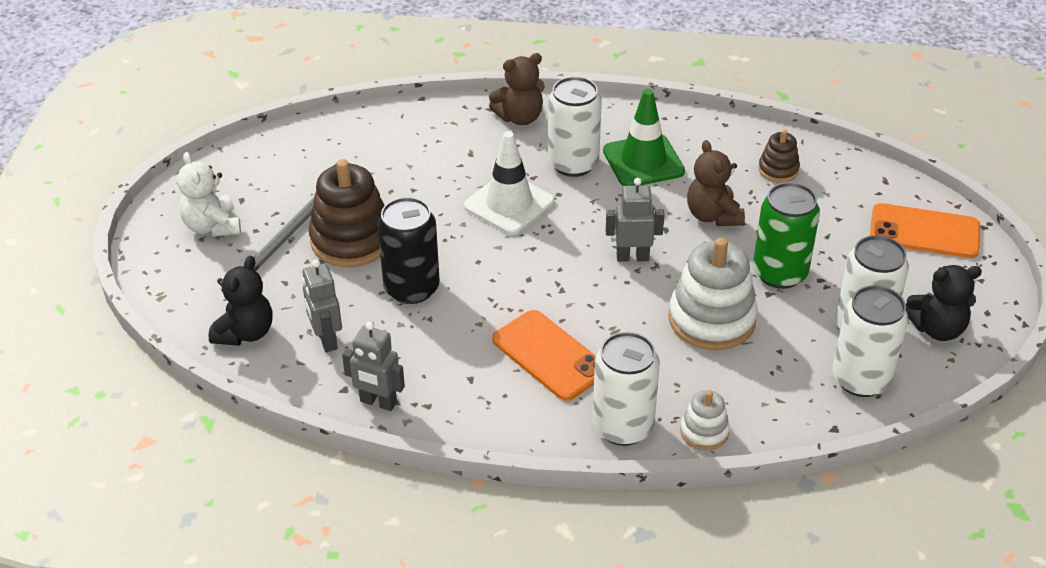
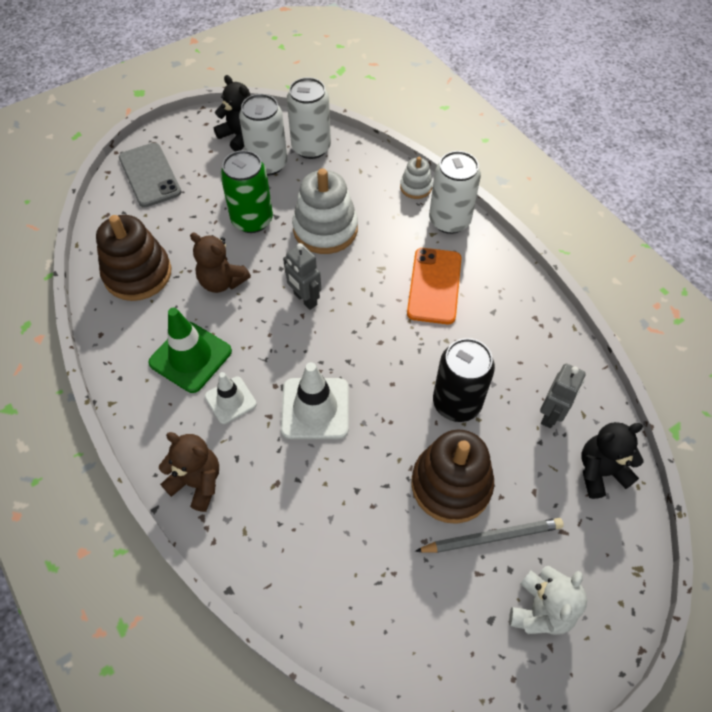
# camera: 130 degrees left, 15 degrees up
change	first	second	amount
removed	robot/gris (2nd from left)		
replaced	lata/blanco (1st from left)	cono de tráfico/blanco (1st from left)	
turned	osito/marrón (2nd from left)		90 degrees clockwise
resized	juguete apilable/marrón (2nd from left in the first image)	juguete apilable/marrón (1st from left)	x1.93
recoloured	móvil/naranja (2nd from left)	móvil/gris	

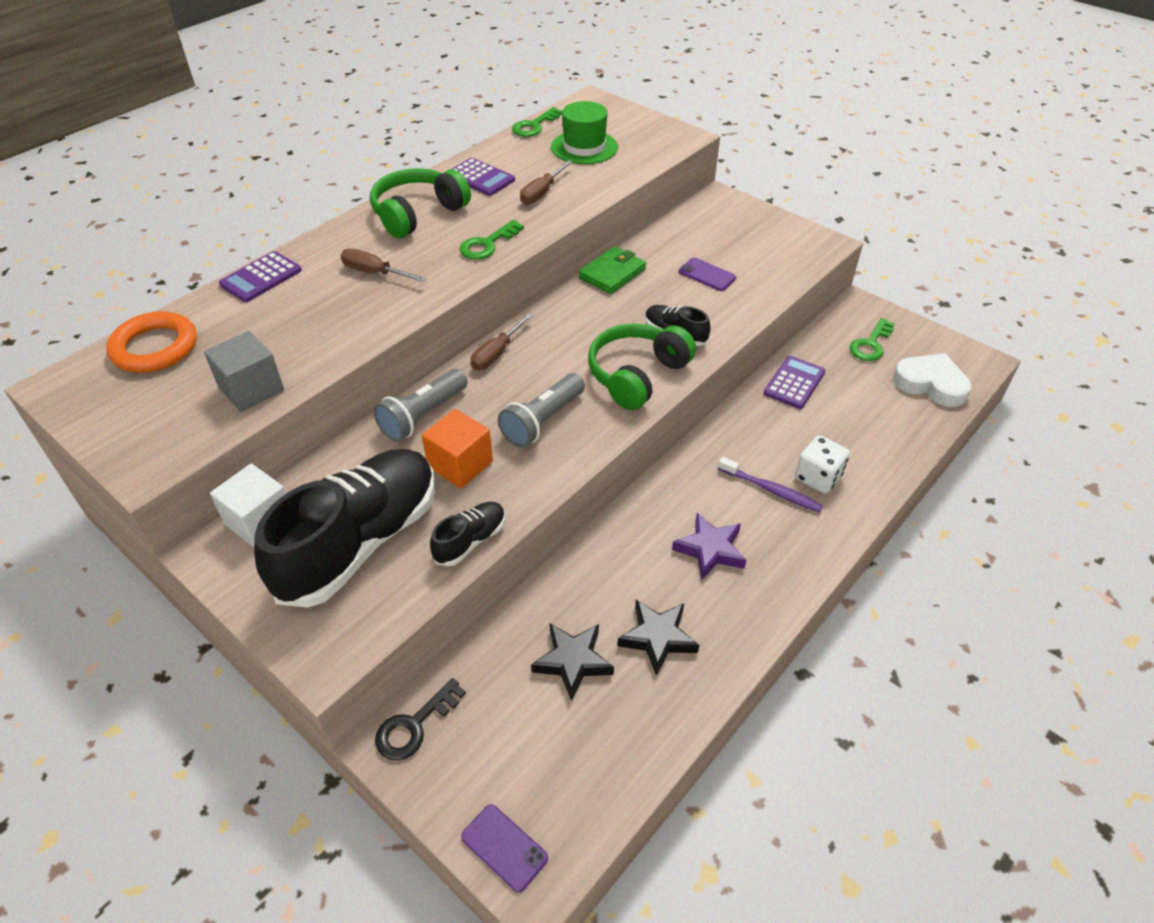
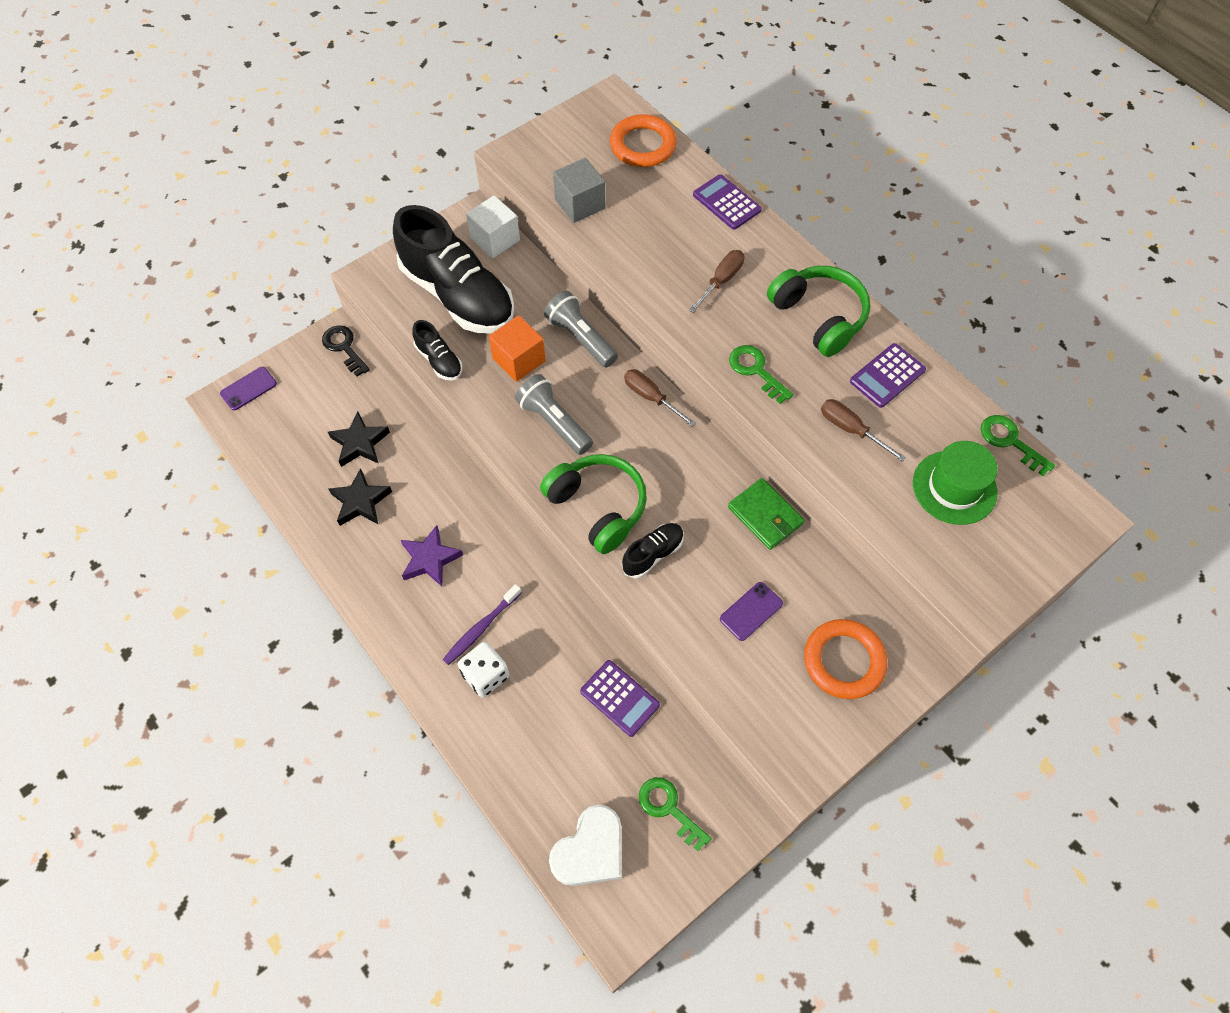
# camera: 100 degrees right, 15 degrees up
change	first	second	amount
added		anillo/naranja (2nd from left)	

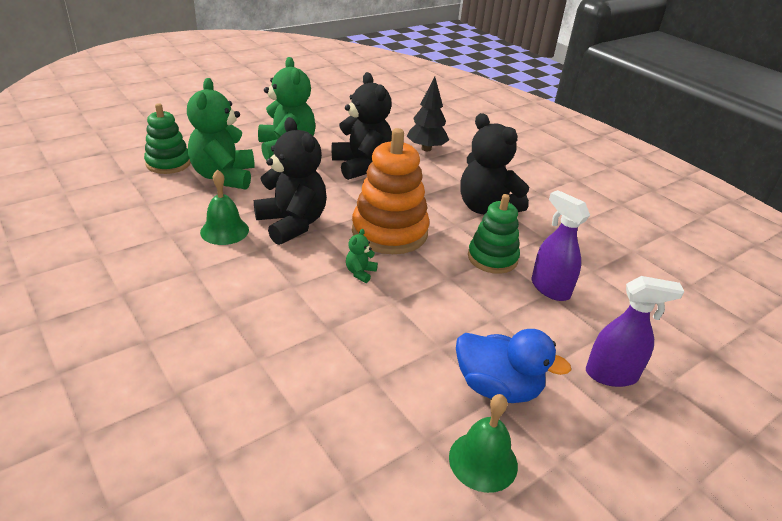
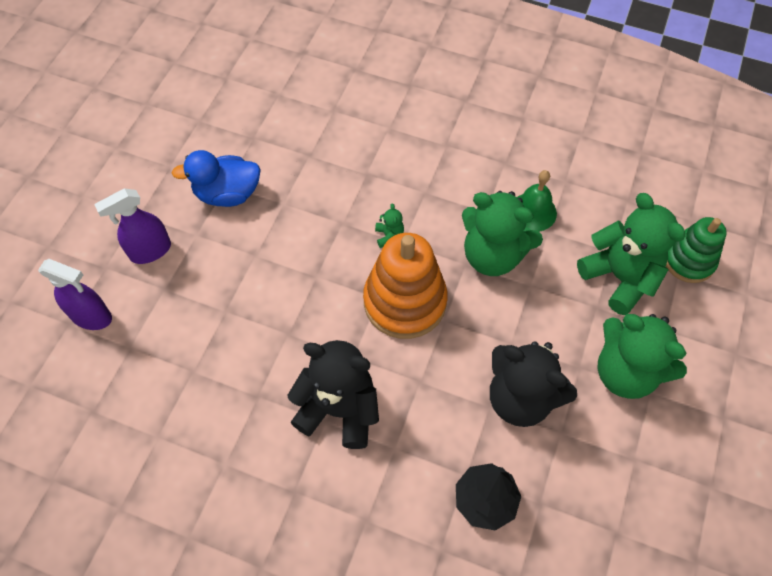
# camera: 150 degrees right, 25 degrees up
change	first	second	amount
recoloured	osito/negro (1st from left)	osito/verde (2nd from left)	
removed	campana/verde (2nd from left)		
removed	juguete apilable/verde (2nd from left)		
moved	pulverizador/morado (1st from left)		

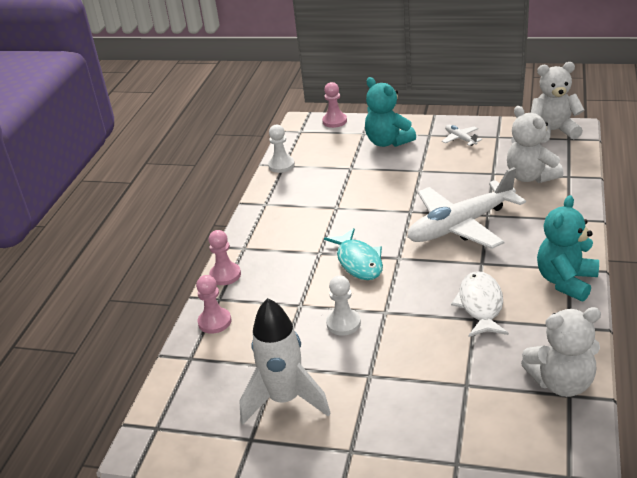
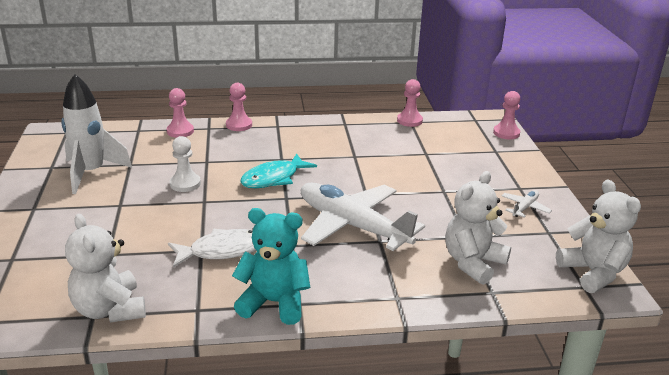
# camera: 65 degrees right, 5 degrees down
change	first	second	amount
recoloured	peón/blanco (1st from left)	peón/rosa (3rd from left)	
removed	osito/turquesa (1st from left)		

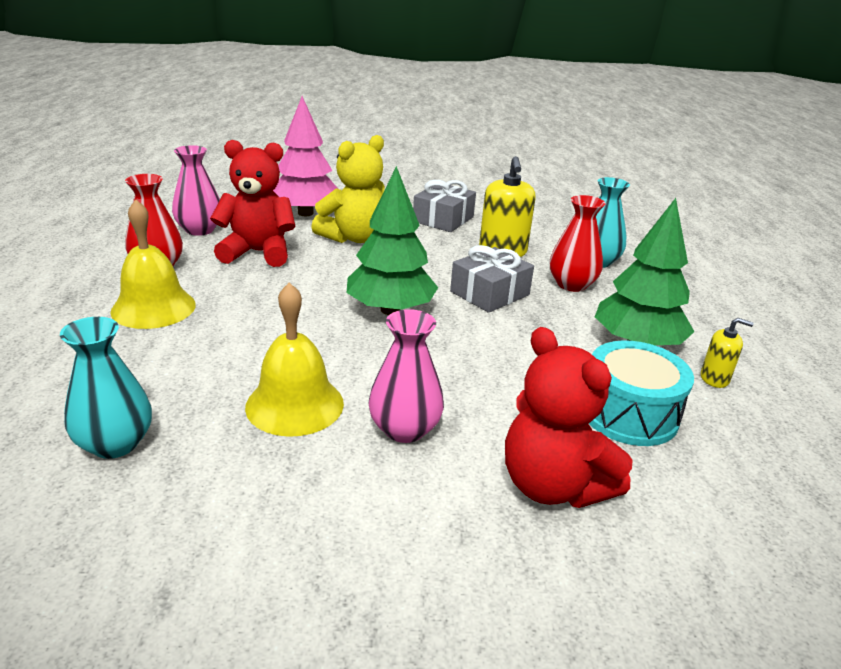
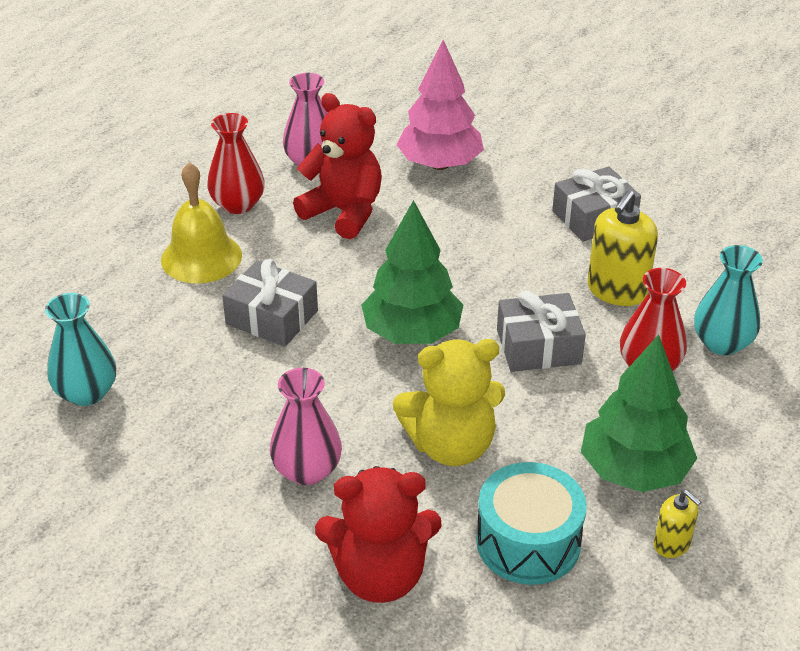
# camera: 35 degrees right, 10 degrees up
change	first	second	amount
removed	campana/amarillo (2nd from left)		
moved	osito/amarillo		
turned	osito/rojo (2nd from left)		90 degrees counterclockwise
added		regalo/gris (1st from left)	

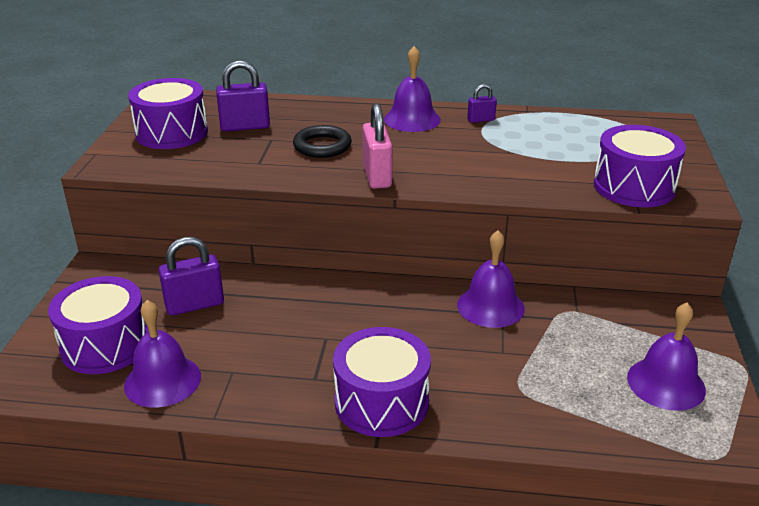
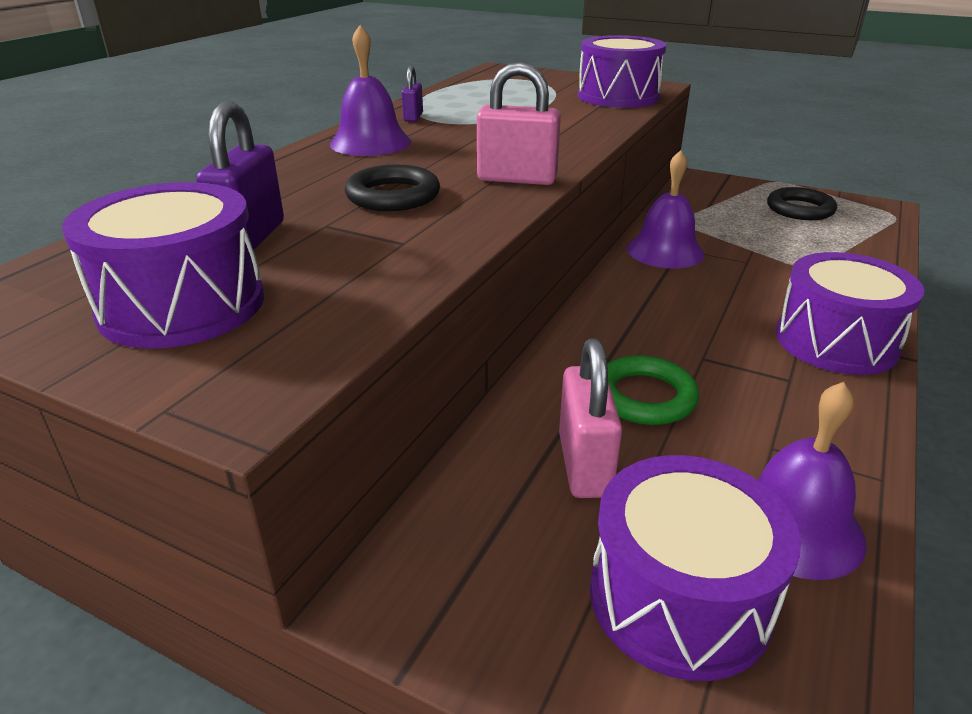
# camera: 70 degrees left, 0 degrees up
change	first	second	amount
recoloured	candado/morado (1st from left)	candado/rosa (2nd from left)	
replaced	campana/morado (4th from left)	anillo/negro (2nd from left)	
added		anillo/verde	

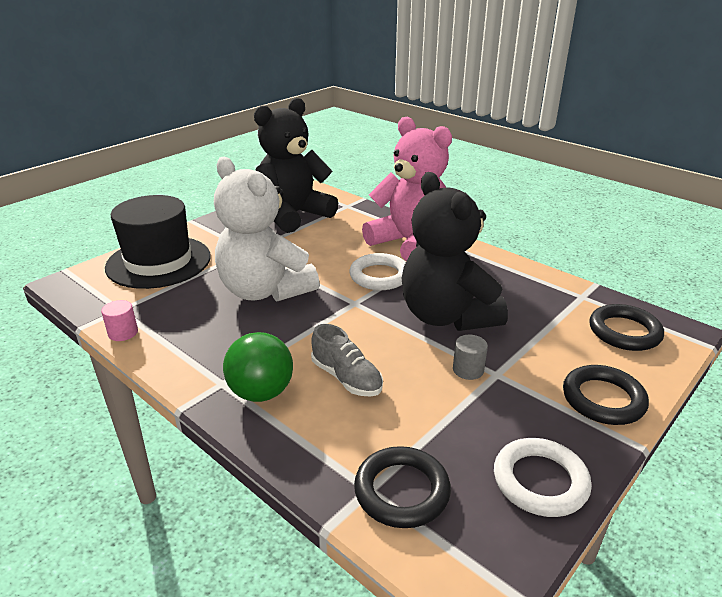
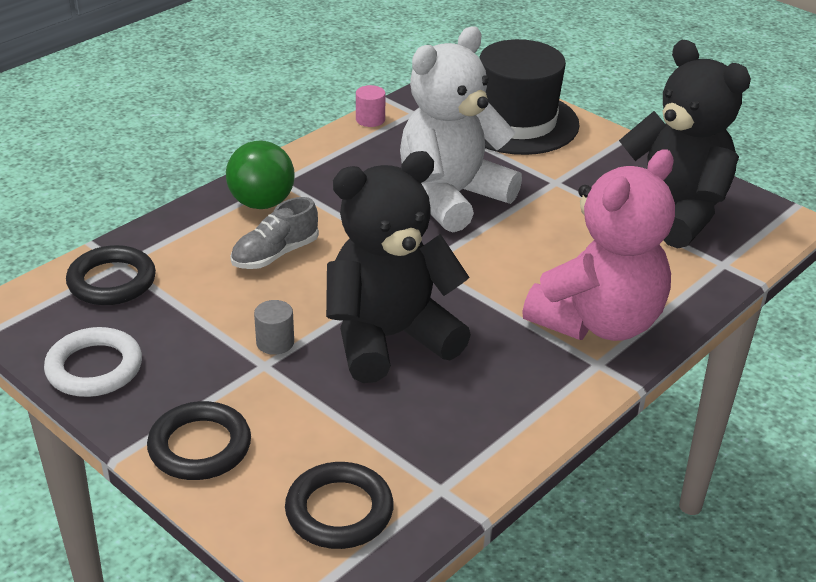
# camera: 90 degrees right, 5 degrees up
change	first	second	amount
removed	anillo/blanco (1st from left)		

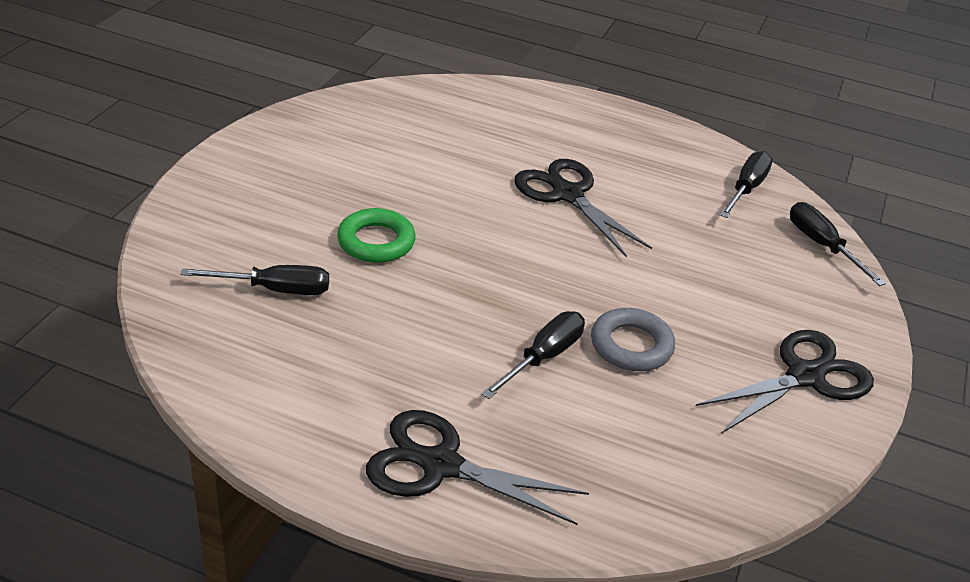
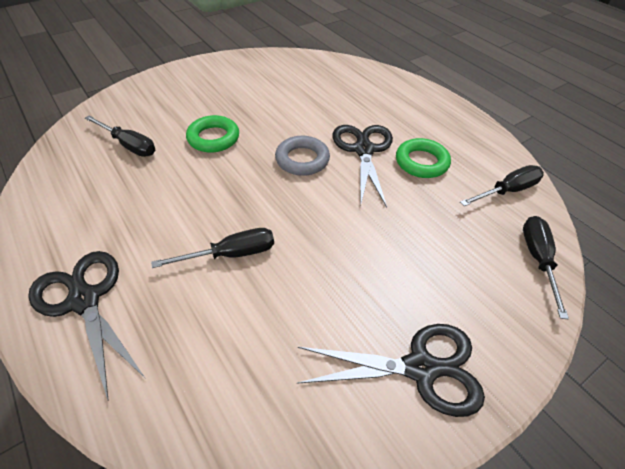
# camera: 35 degrees right, 10 degrees up
change	first	second	amount
moved	anillo/gris		
added		anillo/verde (2nd from left)	

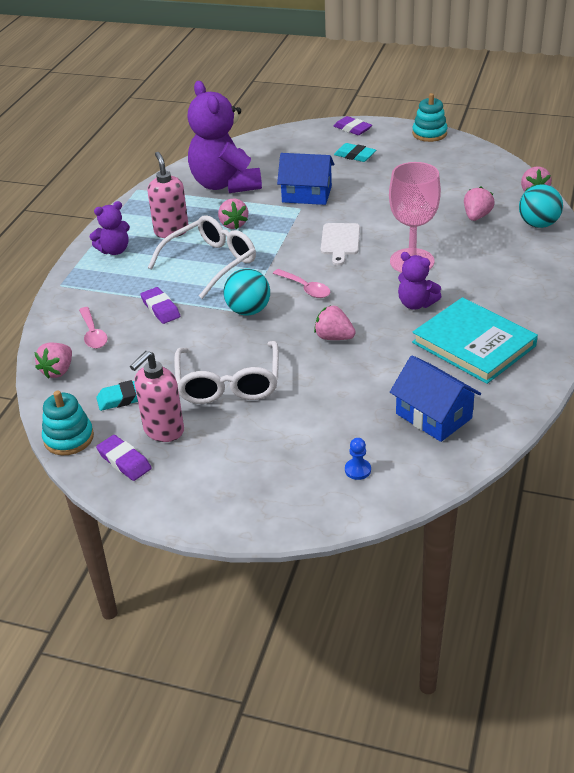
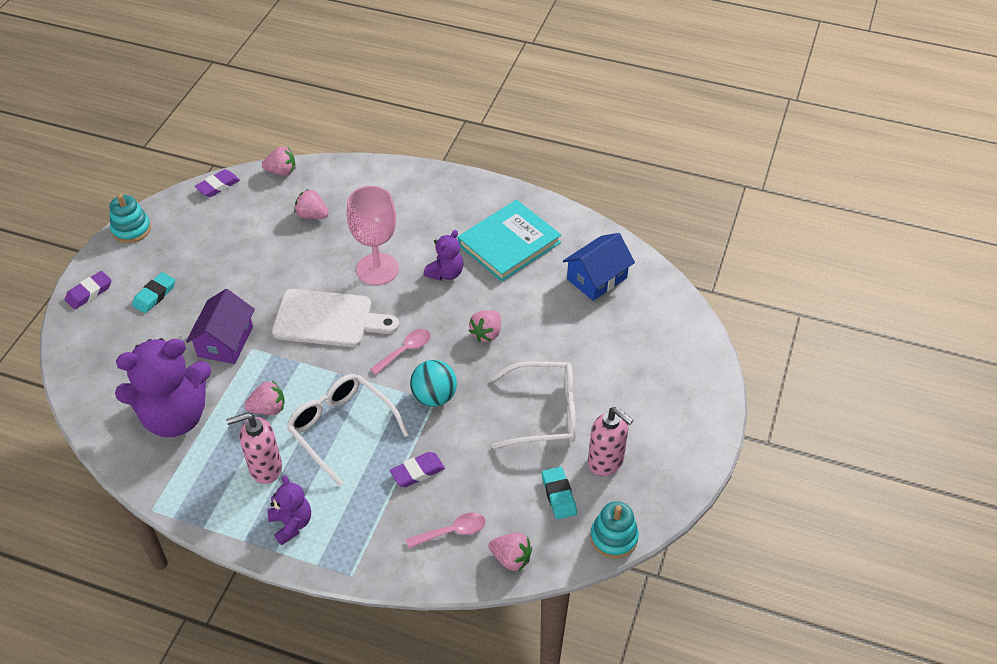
# camera: 90 degrees left, 10 degrees up
change	first	second	amount
moved	goma de borrar/morado (1st from left in the first image)	goma de borrar/morado (2nd from left)	
recoloured	casa/azul (1st from left)	casa/morado	
resized	tabla de cortar/blanco		x1.65
removed	peón/azul		
removed	pelota/turquesa (2nd from left)		

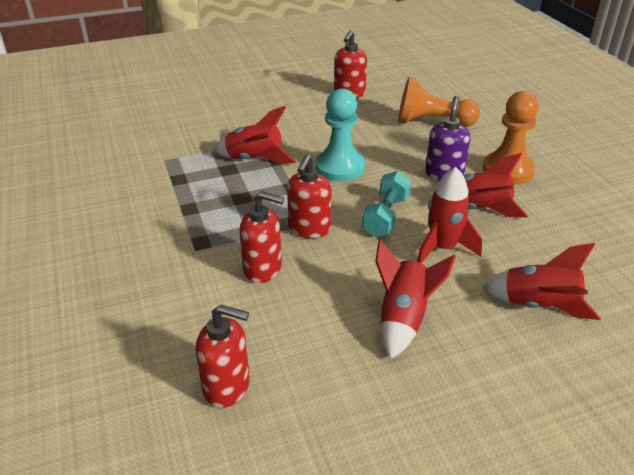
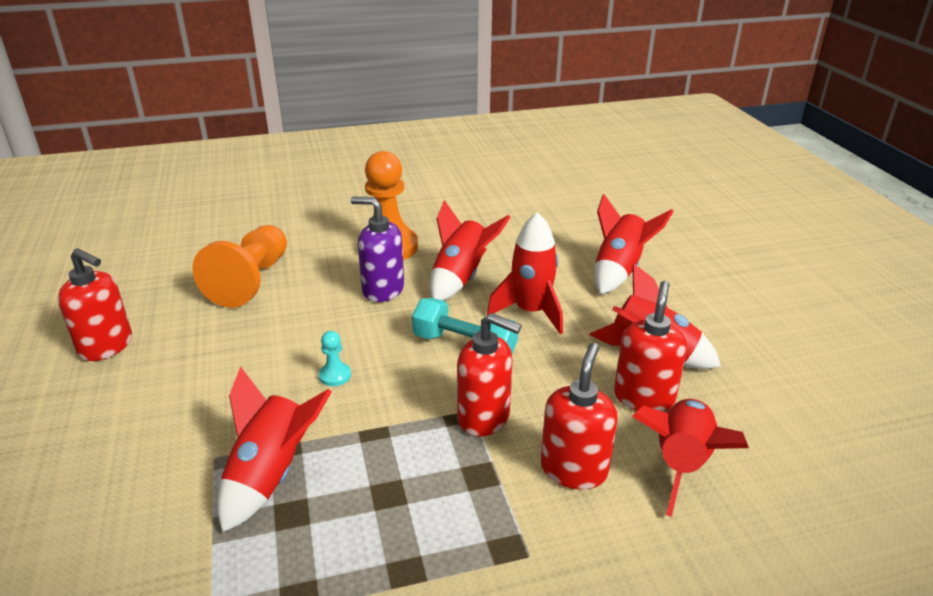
# camera: 85 degrees left, 5 degrees down
change	first	second	amount
moved	dispensador de jabón/rojo (1st from left in the first image)	dispensador de jabón/rojo (4th from left)	
resized	peón/turquesa		x0.42
added		cohete/rojo (6th from left)	

